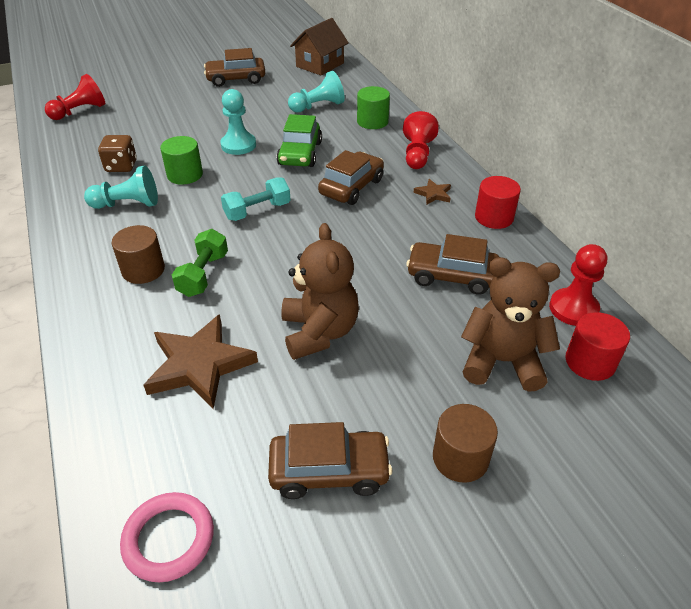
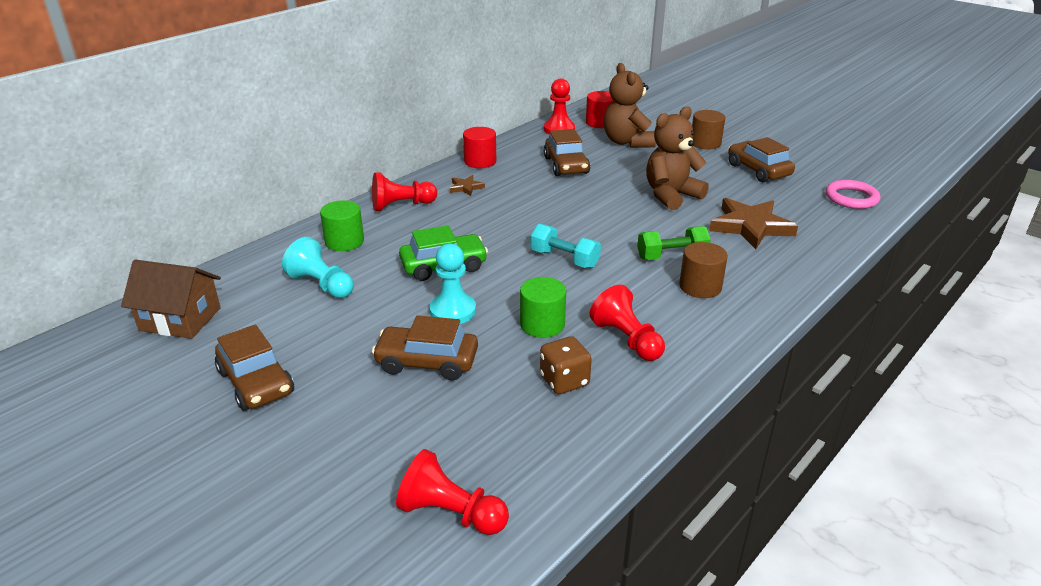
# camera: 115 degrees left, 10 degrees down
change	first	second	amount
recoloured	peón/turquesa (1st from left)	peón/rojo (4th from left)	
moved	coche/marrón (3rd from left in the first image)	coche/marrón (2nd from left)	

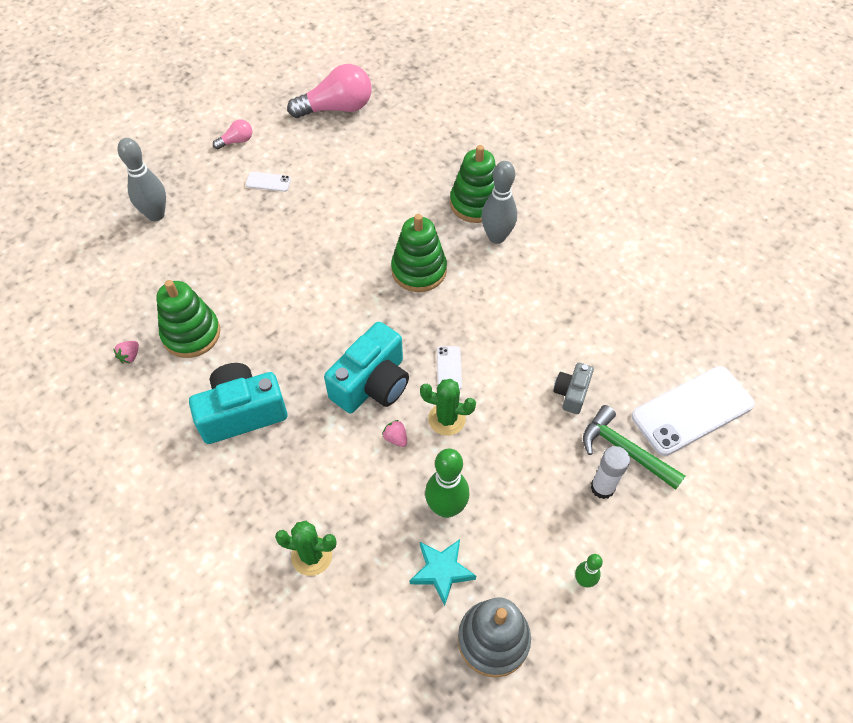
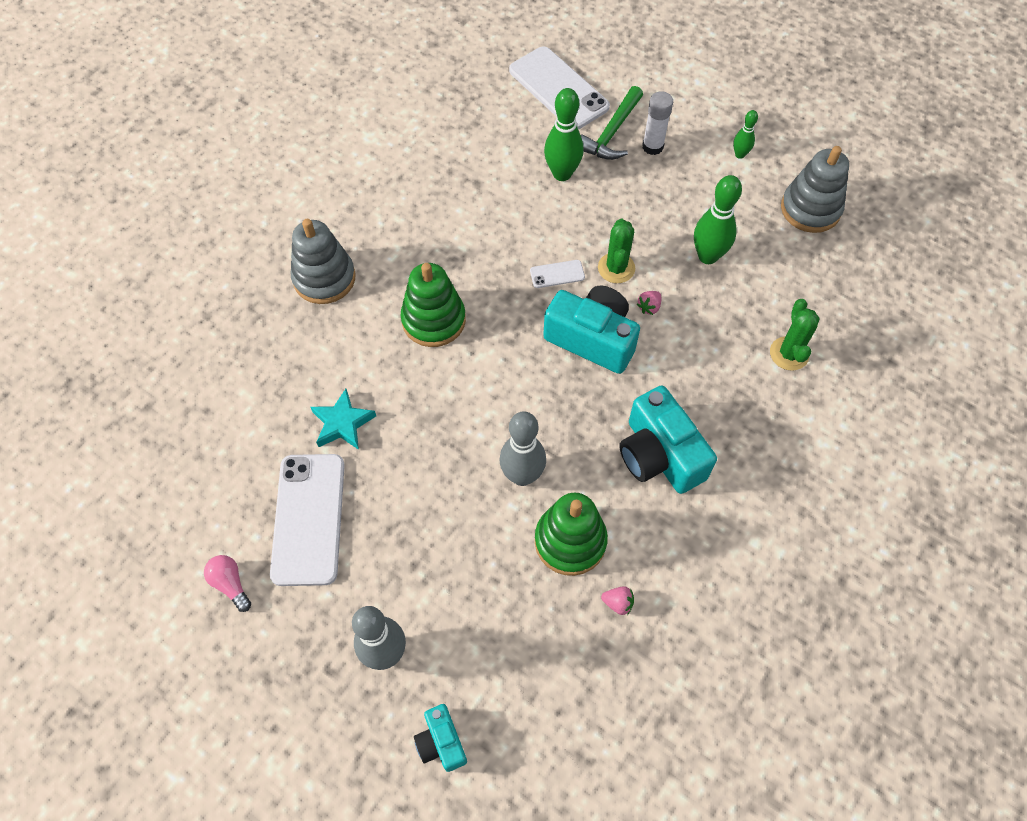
# camera: 100 degrees left, 5 degrees up
change	first	second	amount
resized	móvil/blanco (1st from left)		x2.28
removed	bombilla/rosa (2nd from left)		
moved	estrella/turquesa		
recoloured	juguete apilable/verde (3rd from left)	juguete apilable/gris (1st from left)	
moved	bolo/gris (2nd from left)		
replaced	cámara/gris	bolo/verde (1st from left)	
added		cámara/turquesa (1st from left)	

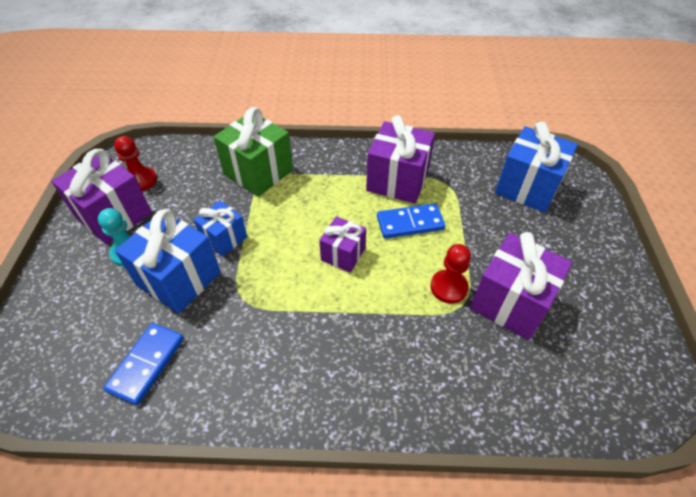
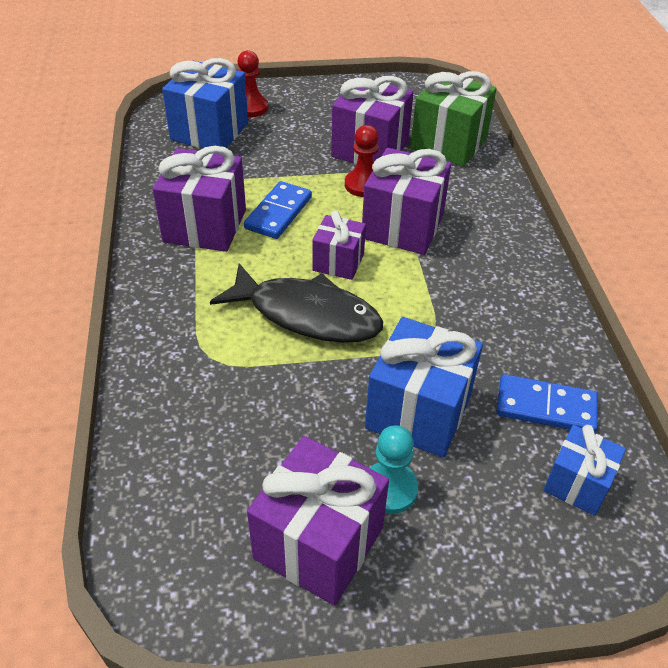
# camera: 100 degrees left, 5 degrees down
change	first	second	amount
moved	peón/rojo (1st from left)		
moved	regalo/azul (2nd from left in the first image)	regalo/azul (3rd from left)	
moved	regalo/verde		
turned	ficha de dominó/azul (2nd from left in the first image)	ficha de dominó/azul (1st from left)	45 degrees clockwise
added		pez/negro	
added		regalo/morado (5th from left)	

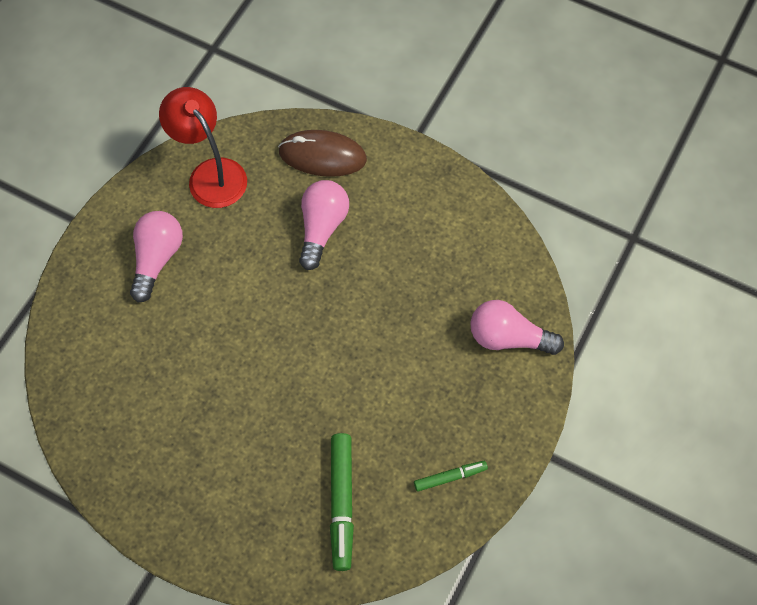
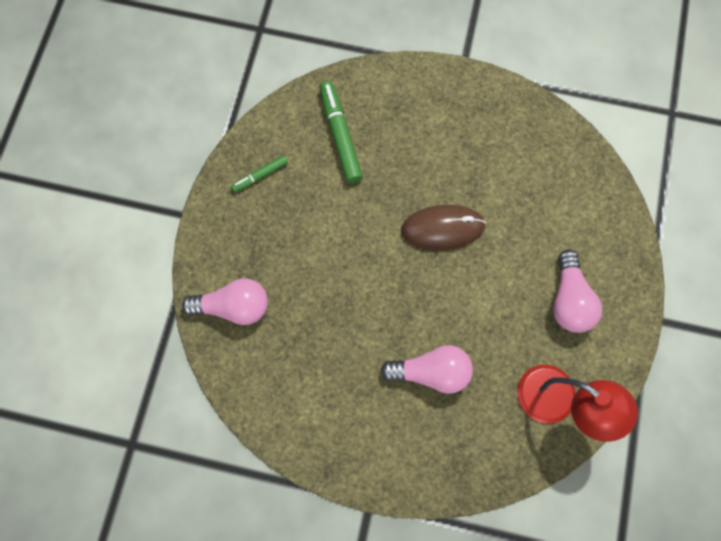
# camera: 165 degrees right, 10 degrees up
change	first	second	amount
moved	ratón/marrón		
turned	bombilla/rosa (2nd from left)		90 degrees counterclockwise

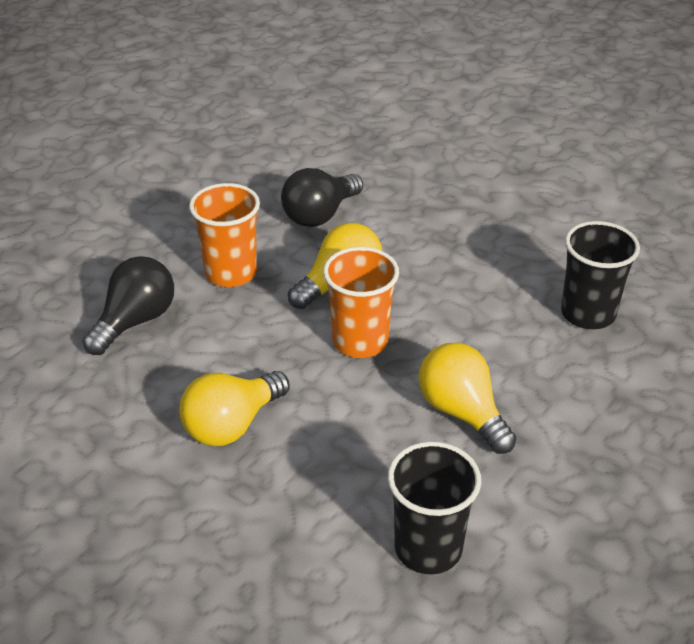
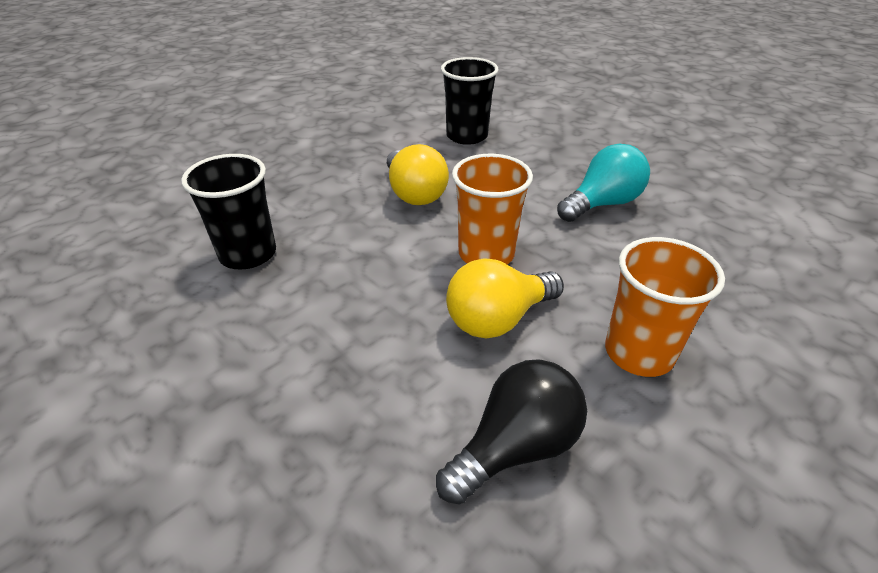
# camera: 170 degrees left, 0 degrees up
change	first	second	amount
removed	bombilla/negro (1st from left)		
recoloured	bombilla/amarillo (1st from left)	bombilla/turquesa	

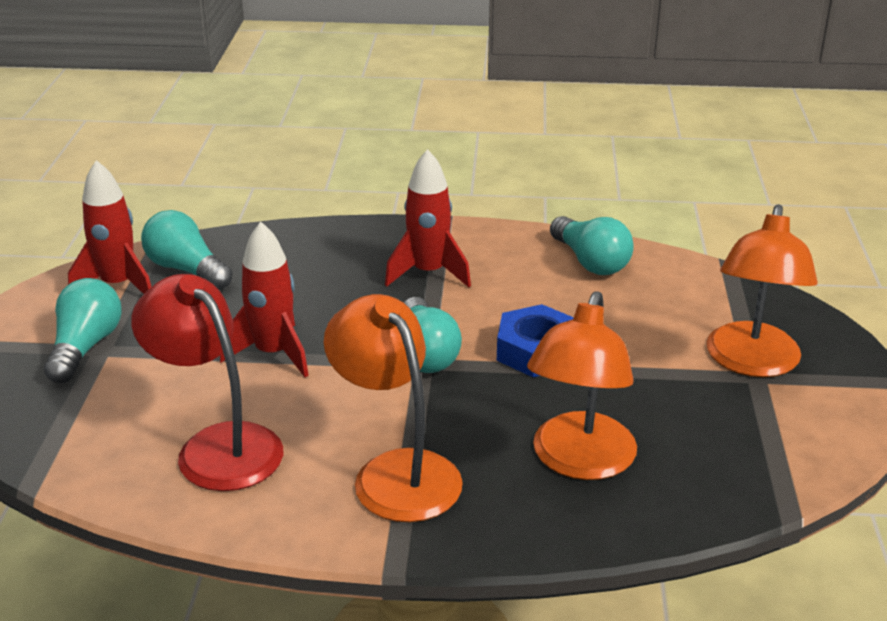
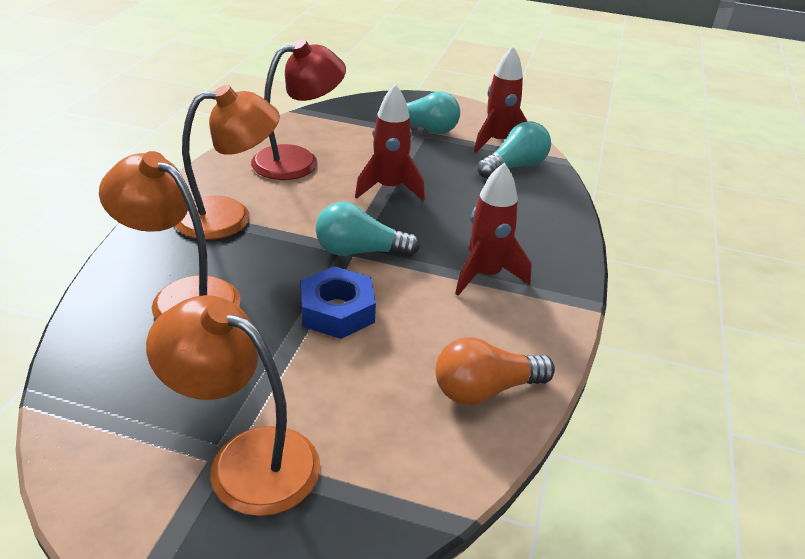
# camera: 100 degrees right, 5 degrees up
change	first	second	amount
recoloured	bombilla/turquesa (4th from left)	bombilla/naranja	

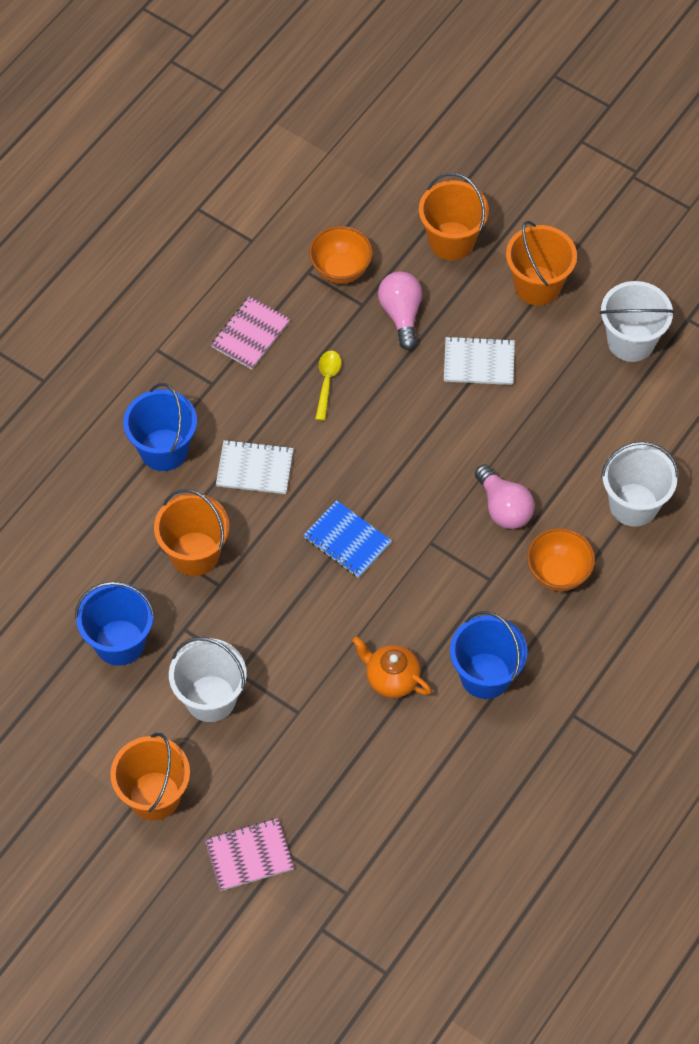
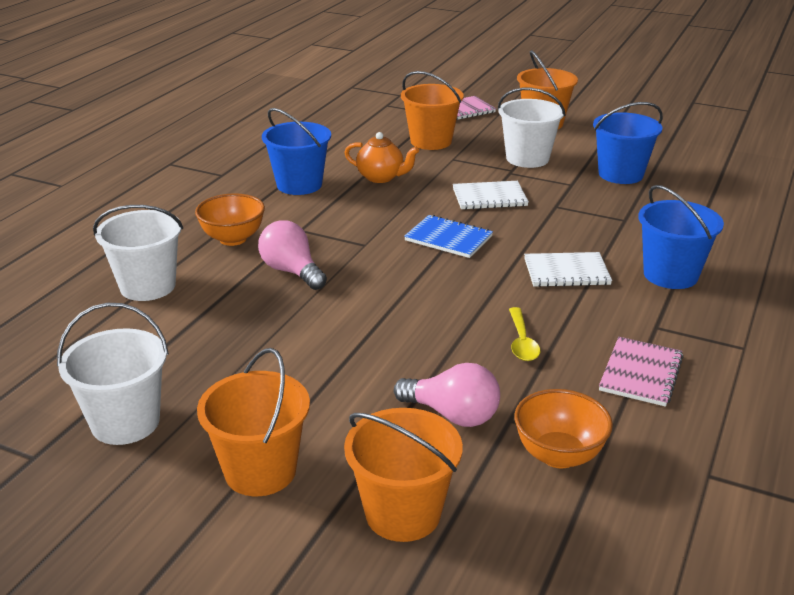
# camera: 170 degrees right, 30 degrees down
change	first	second	amount
moved	balde/naranja (2nd from left in the first image)	balde/naranja (3rd from left)	
turned	bombilla/rosa (1st from left in the first image)	bombilla/rosa (2nd from left)	45 degrees counterclockwise
moved	cuaderno/blanco (2nd from left in the first image)	cuaderno/blanco (1st from left)	

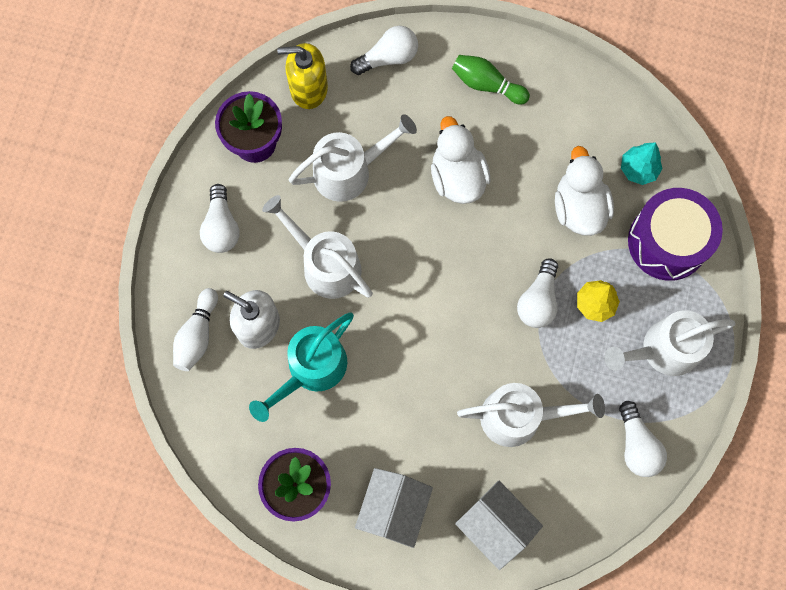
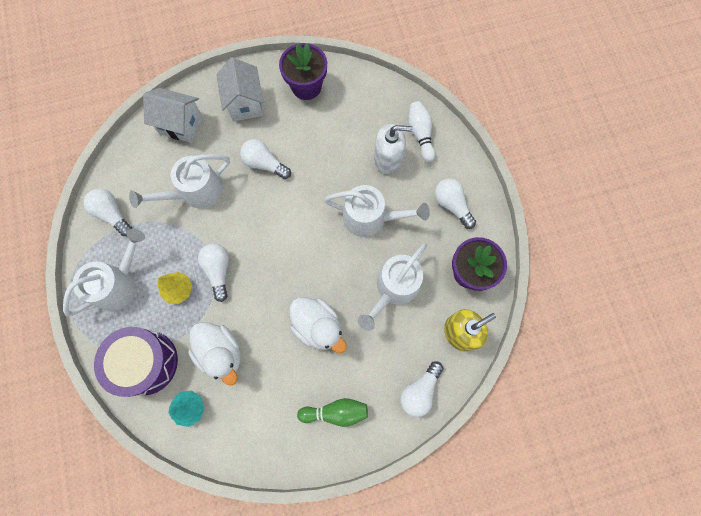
# camera: 150 degrees right, 0 degrees up
change	first	second	amount
removed	regadera/turquesa		
added		bombilla/blanco (3rd from left)	

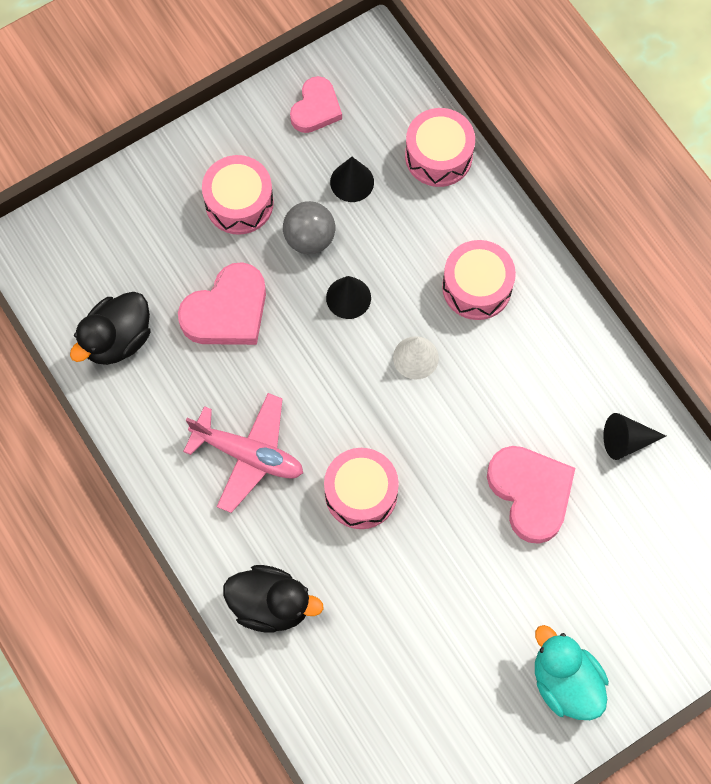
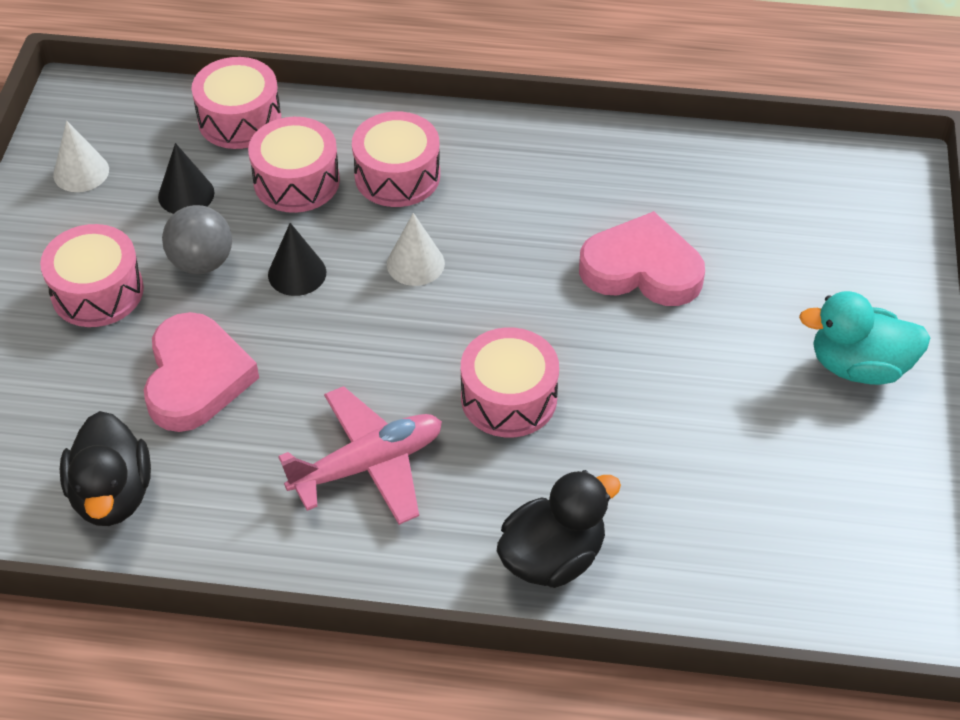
# camera: 50 degrees left, 20 degrees down
change	first	second	amount
replaced	corazón/rosa (2nd from left)	cono/blanco (1st from left)	
removed	cono/negro (3rd from left)		
added		tambor/rosa (3rd from left)	

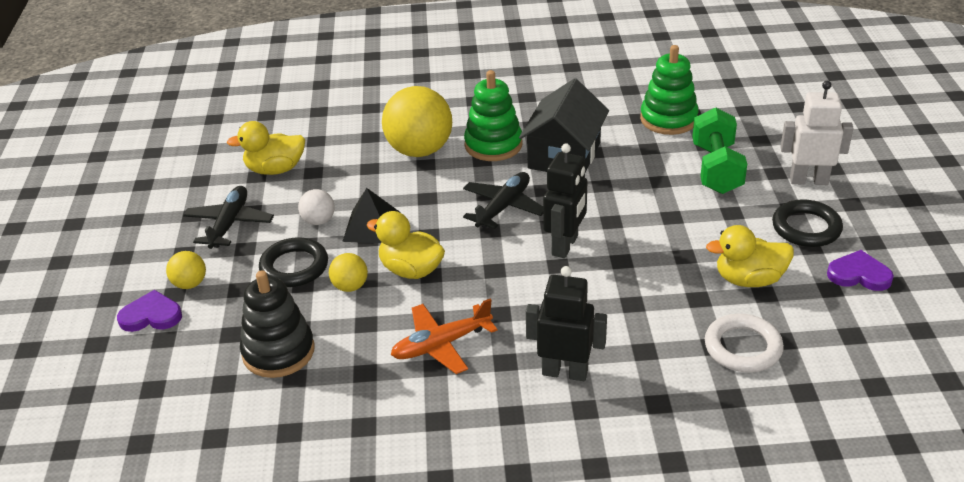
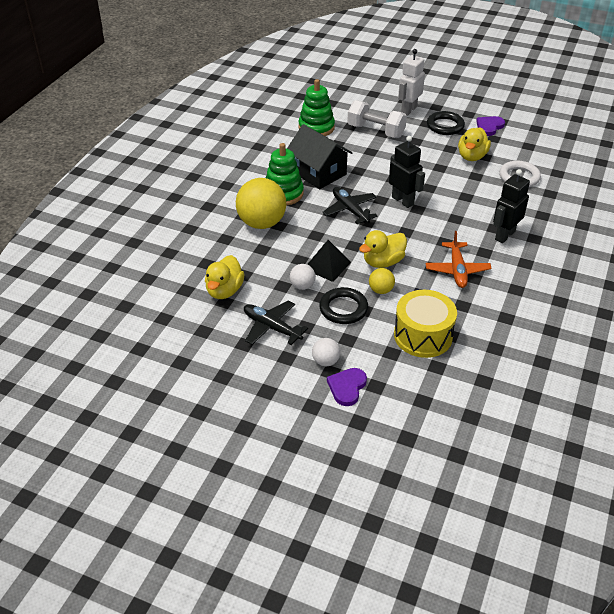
# camera: 65 degrees left, 5 degrees up
change	first	second	amount
recoloured	pelota/amarillo (1st from left)	pelota/blanco (2nd from left)	
replaced	juguete apilable/negro	tambor/amarillo	
recoloured	mancuerna/verde	mancuerna/blanco	

